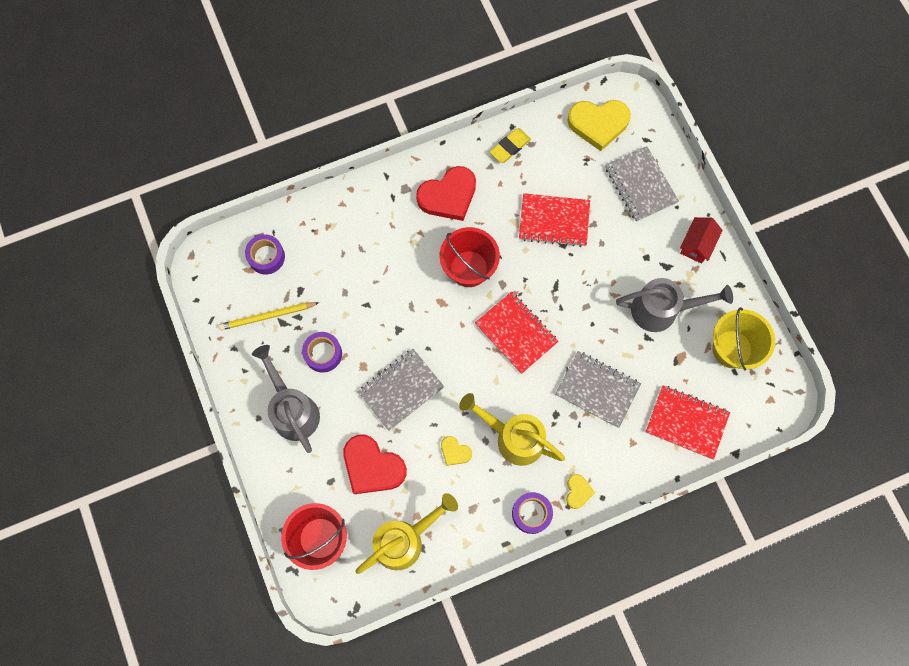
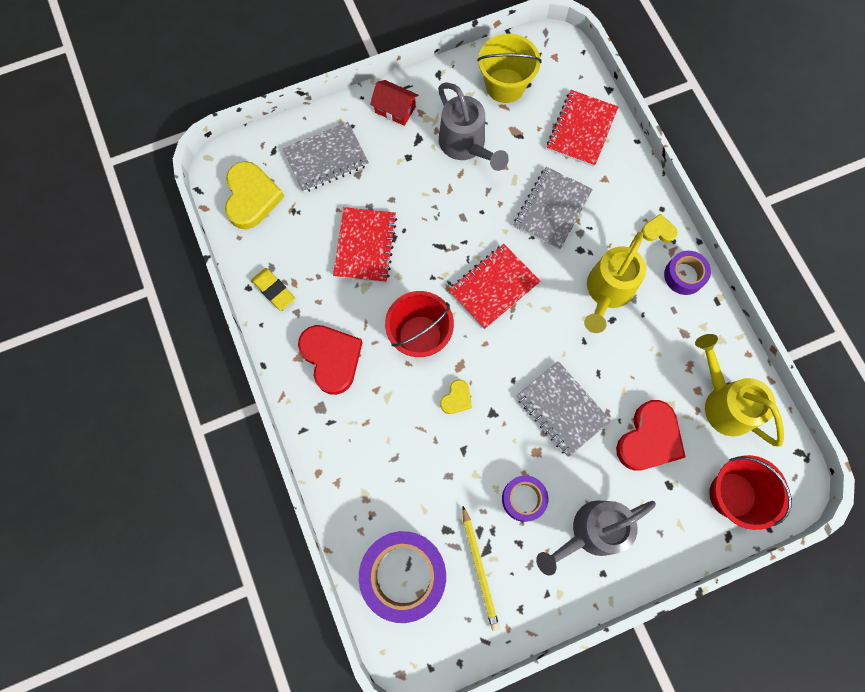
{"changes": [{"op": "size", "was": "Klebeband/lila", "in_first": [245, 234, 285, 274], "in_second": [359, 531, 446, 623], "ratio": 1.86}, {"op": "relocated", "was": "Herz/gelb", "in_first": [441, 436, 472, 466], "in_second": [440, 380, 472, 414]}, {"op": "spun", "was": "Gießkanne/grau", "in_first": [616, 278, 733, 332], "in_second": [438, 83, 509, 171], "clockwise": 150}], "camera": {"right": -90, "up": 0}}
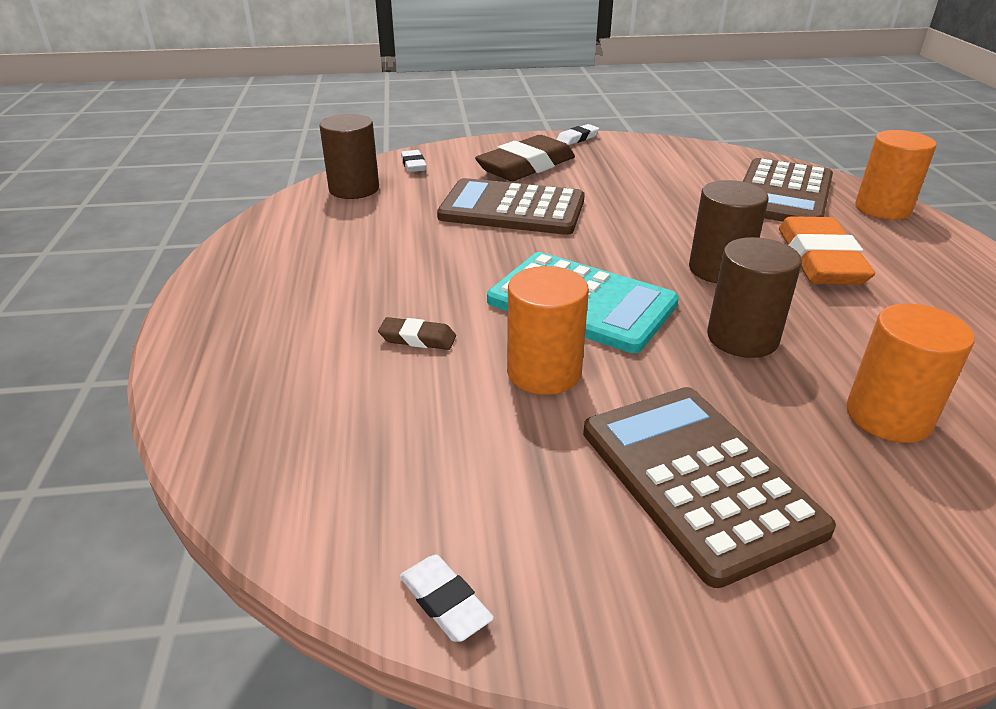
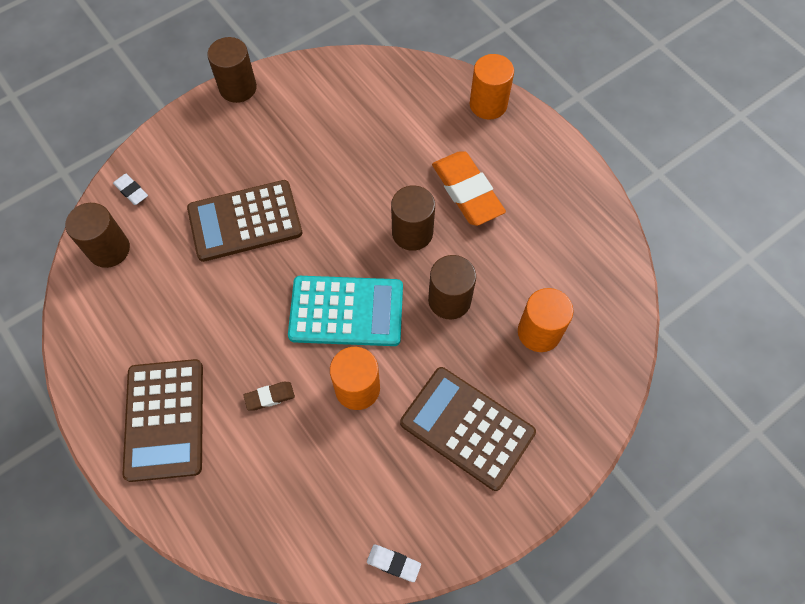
{"changes": [{"op": "missing", "was": "Radiergummi/braun", "in_first": [475, 135, 575, 181]}, {"op": "exchanged", "was": "Radiergummi/weiß", "now": "Vollzylinder/braun", "in_first": [556, 124, 599, 145], "in_second": [207, 37, 257, 103]}, {"op": "relocated", "was": "Taschenrechner/braun", "in_first": [743, 158, 833, 222], "in_second": [122, 359, 203, 482]}], "camera": {"right": -30, "up": 30}}
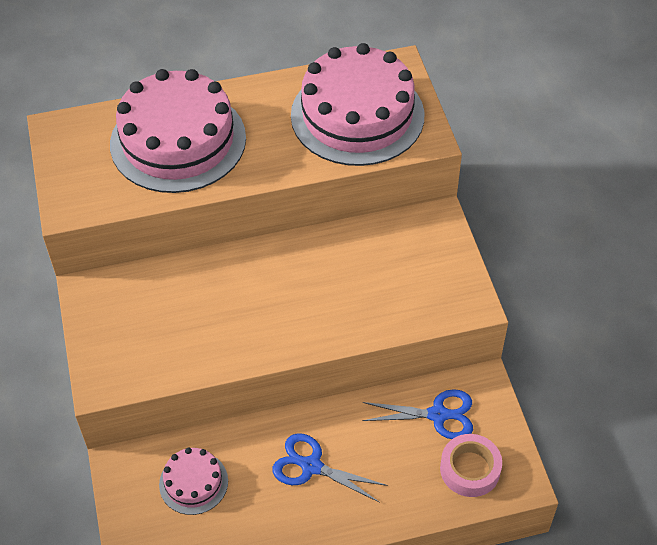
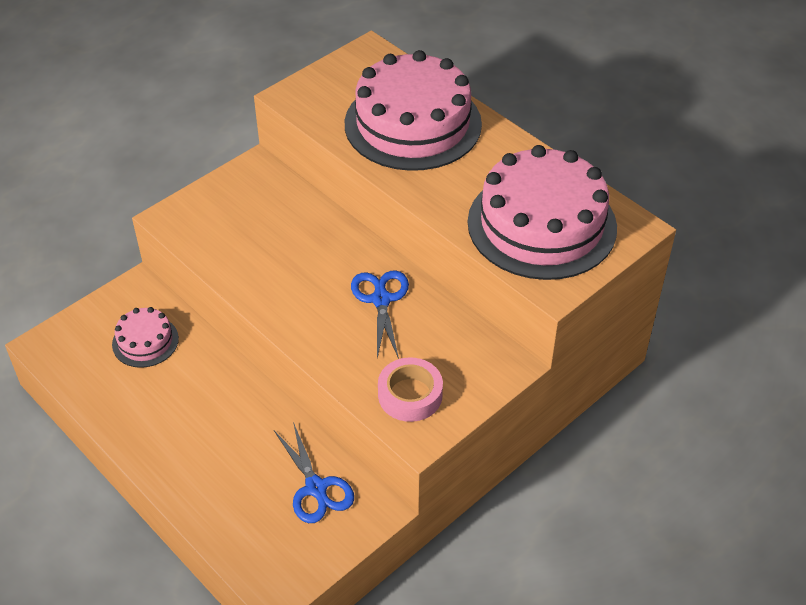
{"changes": [{"op": "relocated", "was": "Schere/blau", "in_first": [272, 433, 388, 503], "in_second": [351, 270, 409, 359]}, {"op": "relocated", "was": "Klebeband/rosa", "in_first": [440, 434, 502, 497], "in_second": [378, 357, 443, 422]}], "camera": {"right": 60, "up": -5}}
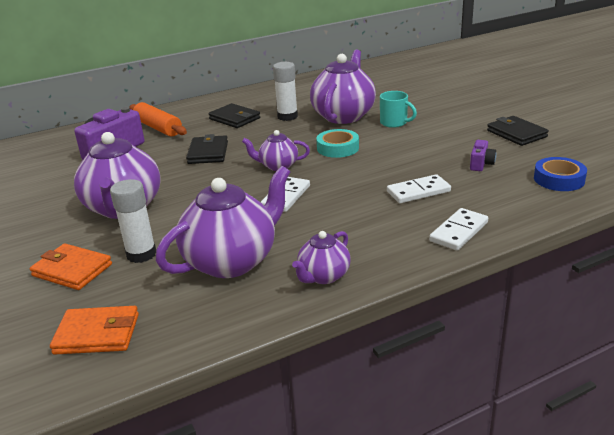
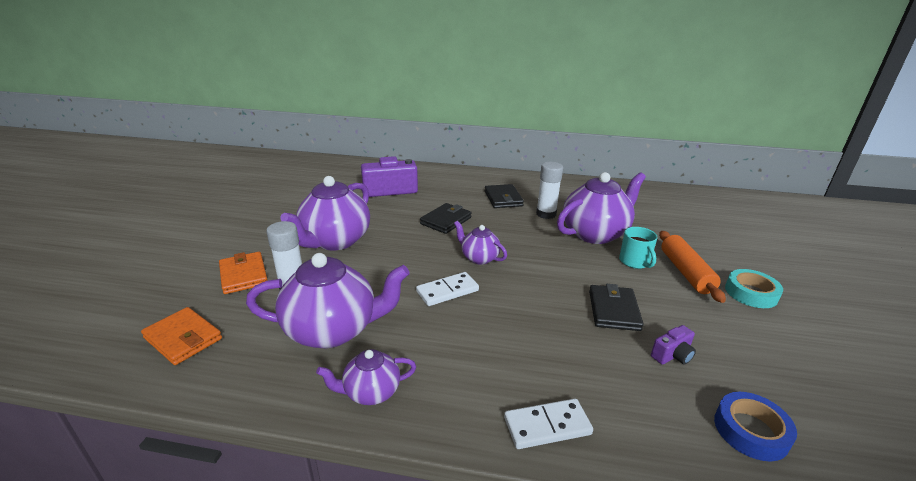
{"changes": [{"op": "relocated", "was": "Nudelholz/orange", "in_first": [130, 102, 187, 136], "in_second": [659, 231, 726, 303]}, {"op": "relocated", "was": "Klebeband/türkis", "in_first": [316, 129, 359, 158], "in_second": [725, 269, 783, 308]}, {"op": "missing", "was": "Dominostein/weiß", "in_first": [387, 174, 451, 203]}, {"op": "relocated", "was": "Geldbörse/schwarz", "in_first": [487, 116, 549, 146], "in_second": [589, 284, 644, 331]}], "camera": {"right": 35, "up": 0}}
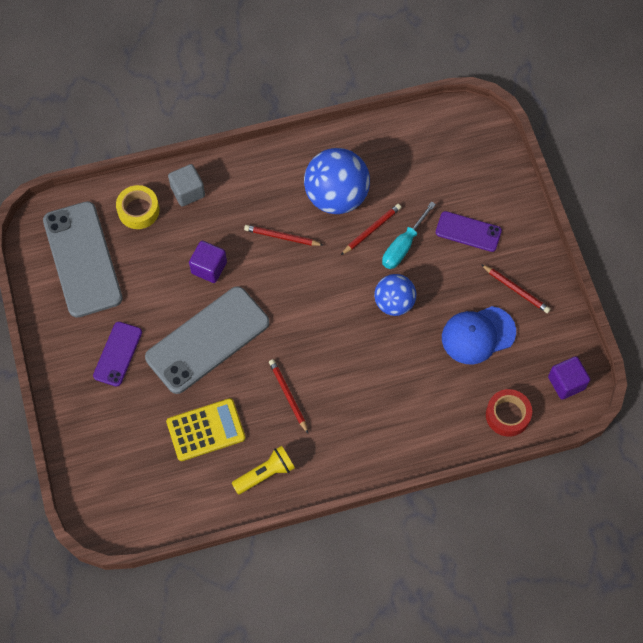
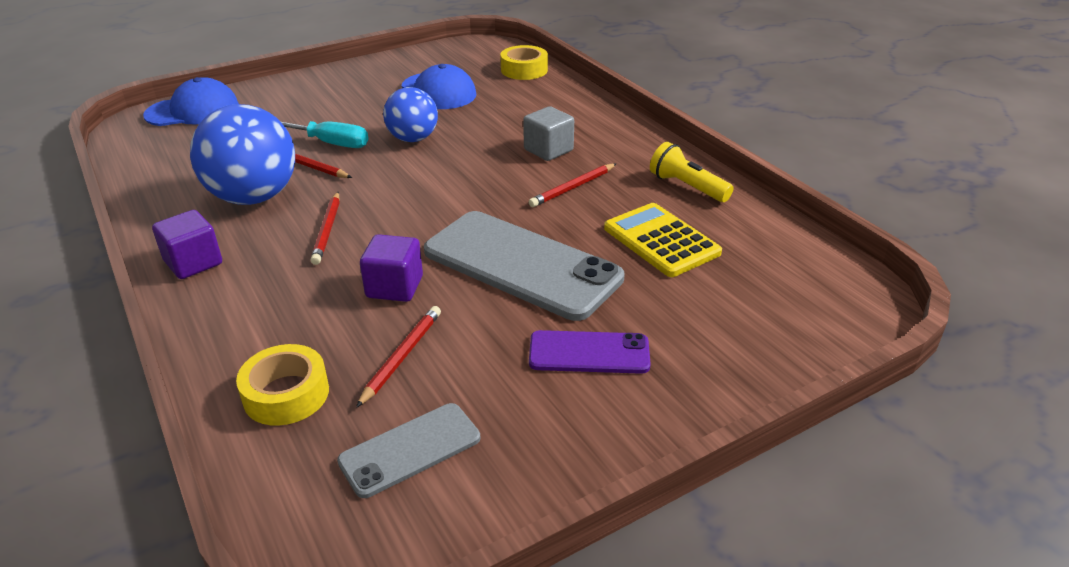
{"changes": [{"op": "size", "was": "Handy/grau", "in_first": [43, 201, 123, 318], "in_second": [337, 403, 480, 498], "ratio": 0.53}, {"op": "relocated", "was": "Kubus/grau", "in_first": [168, 164, 205, 206], "in_second": [523, 106, 574, 161]}, {"op": "missing", "was": "Handy/lila", "in_first": [436, 211, 502, 252]}, {"op": "relocated", "was": "Bleistift/rot", "in_first": [481, 264, 550, 313], "in_second": [356, 306, 441, 408]}, {"op": "colour", "was": "Klebeband/rot", "now": "Klebeband/gelb", "in_first": [486, 389, 532, 437], "in_second": [500, 45, 548, 80]}, {"op": "relocated", "was": "Kubus/lila", "in_first": [548, 356, 590, 400], "in_second": [152, 210, 222, 279]}, {"op": "appeared", "now": "Kappe/blau", "in_second": [143, 77, 239, 126]}], "camera": {"right": -105, "up": -30}}
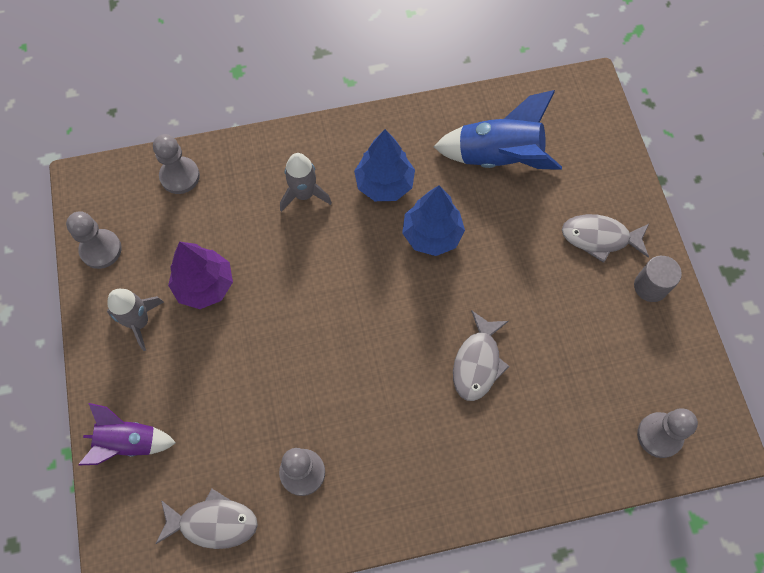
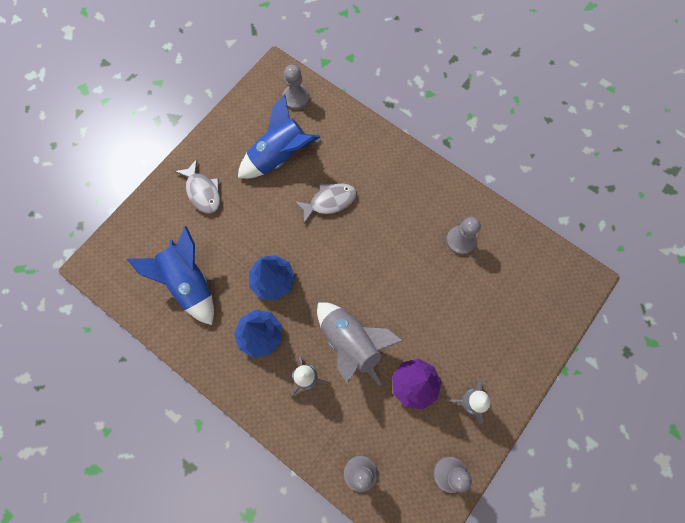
{"changes": [{"op": "missing", "was": "Rakete/lila", "in_first": [78, 403, 176, 466]}, {"op": "missing", "was": "Fisch/grau", "in_first": [156, 489, 258, 549]}, {"op": "missing", "was": "Vollzylinder/grau", "in_first": [634, 256, 682, 302]}, {"op": "appeared", "now": "Rakete/blau", "in_second": [238, 94, 320, 179]}, {"op": "appeared", "now": "Rakete/grau", "in_second": [317, 302, 403, 387]}], "camera": {"right": -130, "up": 5}}
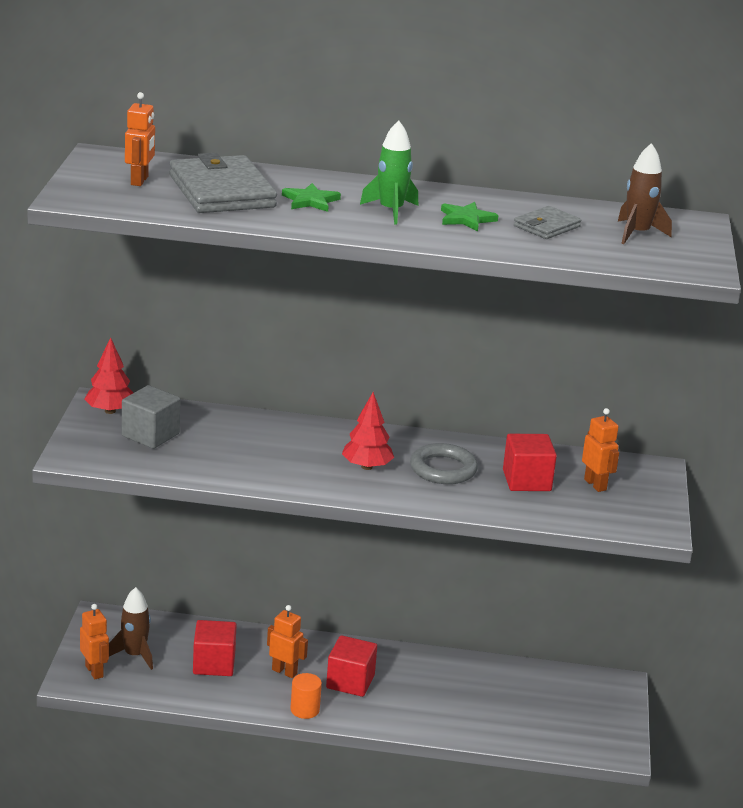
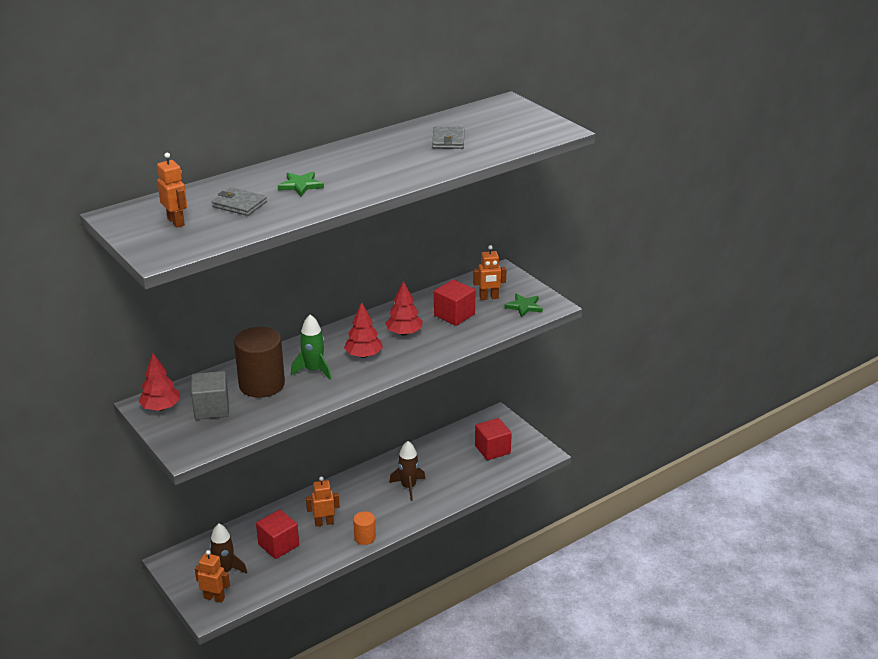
{"changes": [{"op": "size", "was": "Geldbörse/grau", "in_first": [169, 153, 277, 213], "in_second": [212, 187, 267, 216], "ratio": 0.53}, {"op": "relocated", "was": "Kubus/rot", "in_first": [326, 635, 377, 697], "in_second": [475, 418, 512, 460]}, {"op": "relocated", "was": "Rakete/grün", "in_first": [360, 120, 418, 225], "in_second": [291, 315, 331, 380]}, {"op": "exchanged", "was": "Ring/grau", "now": "Baum/rot", "in_first": [410, 443, 478, 484], "in_second": [385, 281, 423, 336]}, {"op": "relocated", "was": "Stern/grün", "in_first": [441, 202, 498, 231], "in_second": [504, 294, 543, 317]}, {"op": "spun", "was": "Roboter/orange", "in_first": [582, 408, 619, 492], "in_second": [473, 245, 507, 300], "clockwise": 150}, {"op": "relocated", "was": "Rakete/braun", "in_first": [618, 143, 672, 244], "in_second": [389, 441, 425, 501]}, {"op": "appeared", "now": "Vollzylinder/braun", "in_second": [234, 327, 285, 398]}], "camera": {"right": -40, "up": 5}}
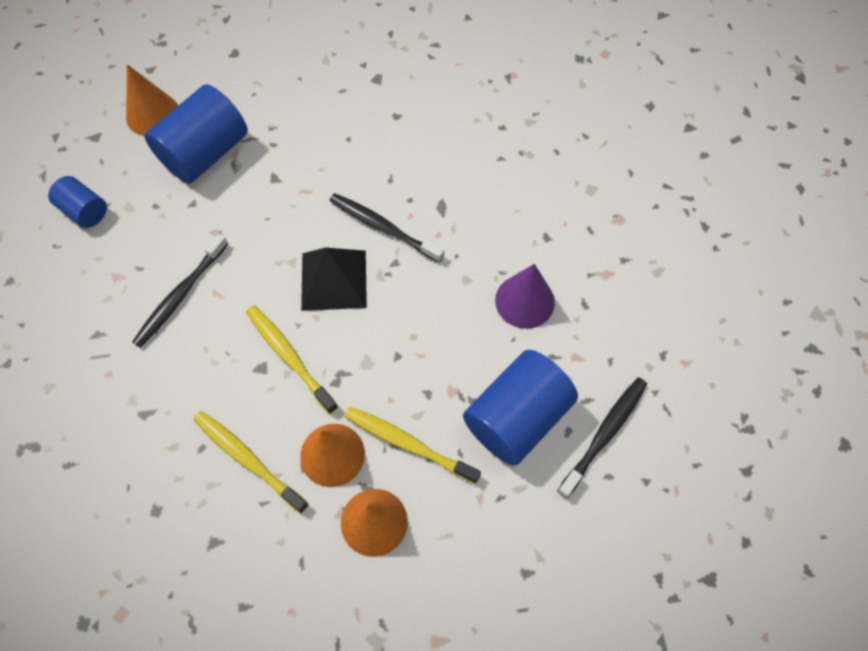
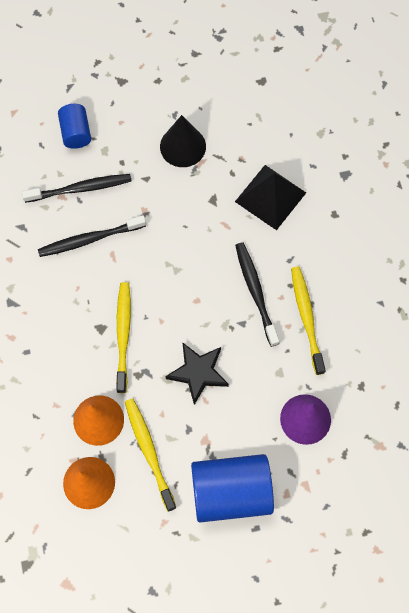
{"changes": [{"op": "missing", "was": "Kegel/orange", "in_first": [126, 64, 178, 136]}, {"op": "exchanged", "was": "Vollzylinder/blau", "now": "Kegel/schwarz", "in_first": [145, 84, 248, 184], "in_second": [160, 115, 206, 167]}, {"op": "relocated", "was": "Zahnbürste/gelb", "in_first": [193, 411, 309, 514], "in_second": [291, 267, 326, 375]}, {"op": "relocated", "was": "Pyramide/schwarz", "in_first": [301, 247, 367, 311], "in_second": [235, 165, 306, 230]}, {"op": "relocated", "was": "Zahnbürste/schwarz", "in_first": [557, 378, 647, 498], "in_second": [22, 174, 131, 203]}, {"op": "appeared", "now": "Stern/schwarz", "in_second": [165, 342, 229, 405]}], "camera": {"right": 40, "up": 5}}
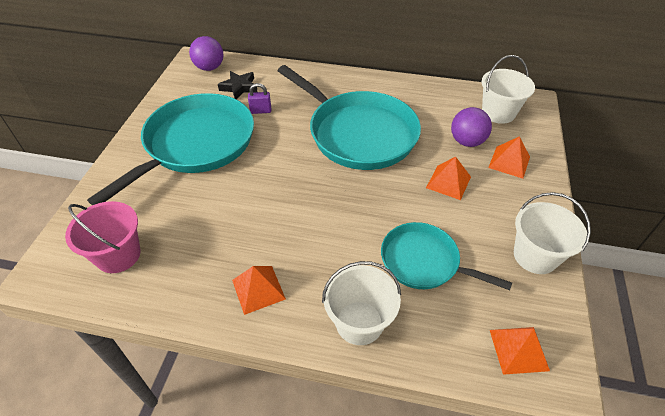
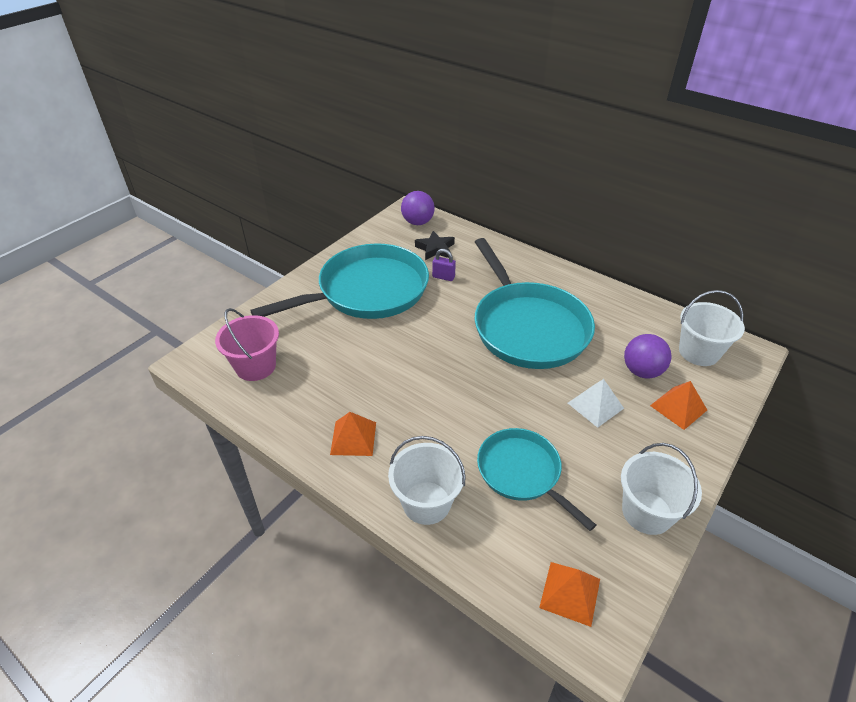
{"changes": [{"op": "colour", "was": "Pyramide/orange", "now": "Pyramide/weiß", "in_first": [426, 157, 471, 200], "in_second": [568, 379, 624, 428]}], "camera": {"right": 25, "up": -5}}
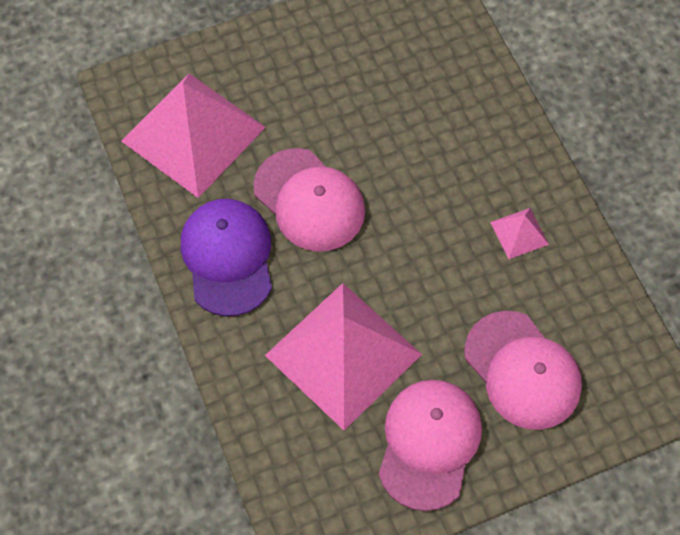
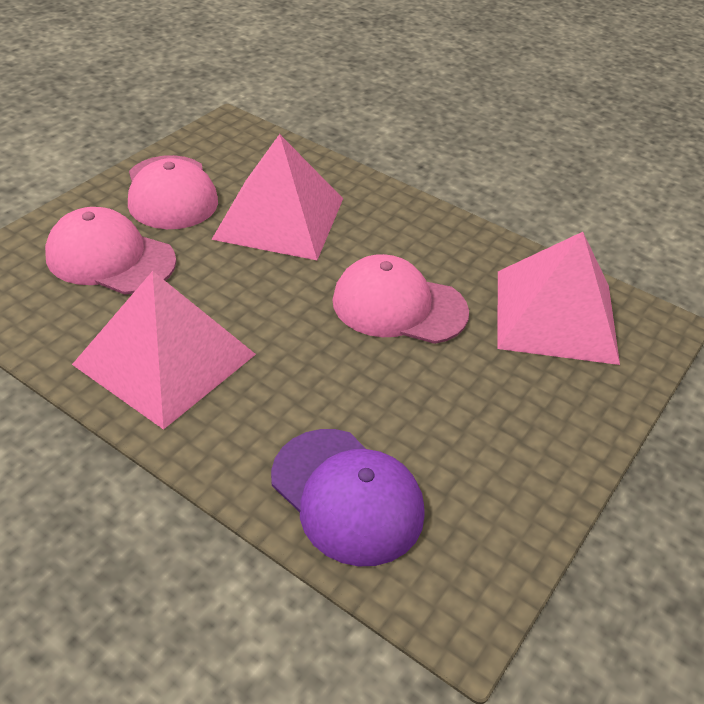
{"changes": [{"op": "relocated", "was": "Kappe/lila", "in_first": [181, 199, 272, 316], "in_second": [271, 429, 425, 566]}, {"op": "size", "was": "Pyramide/rosa", "in_first": [490, 208, 549, 259], "in_second": [72, 271, 256, 430], "ratio": 2.41}], "camera": {"right": 145, "up": -20}}
